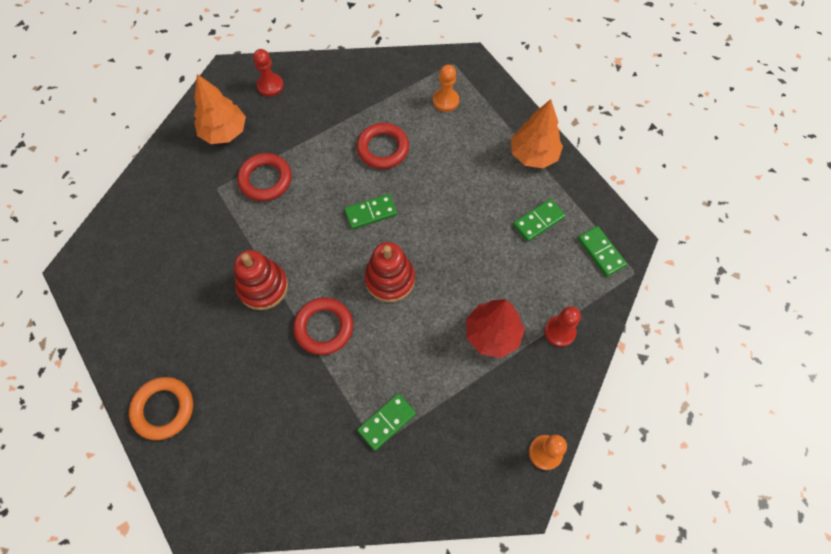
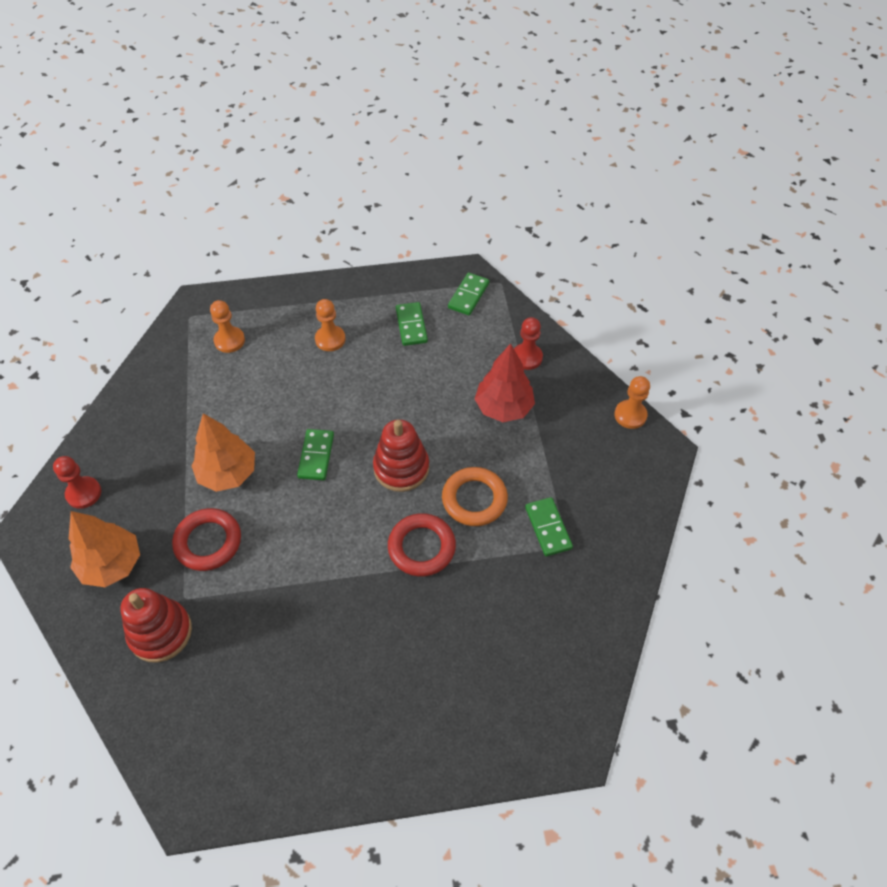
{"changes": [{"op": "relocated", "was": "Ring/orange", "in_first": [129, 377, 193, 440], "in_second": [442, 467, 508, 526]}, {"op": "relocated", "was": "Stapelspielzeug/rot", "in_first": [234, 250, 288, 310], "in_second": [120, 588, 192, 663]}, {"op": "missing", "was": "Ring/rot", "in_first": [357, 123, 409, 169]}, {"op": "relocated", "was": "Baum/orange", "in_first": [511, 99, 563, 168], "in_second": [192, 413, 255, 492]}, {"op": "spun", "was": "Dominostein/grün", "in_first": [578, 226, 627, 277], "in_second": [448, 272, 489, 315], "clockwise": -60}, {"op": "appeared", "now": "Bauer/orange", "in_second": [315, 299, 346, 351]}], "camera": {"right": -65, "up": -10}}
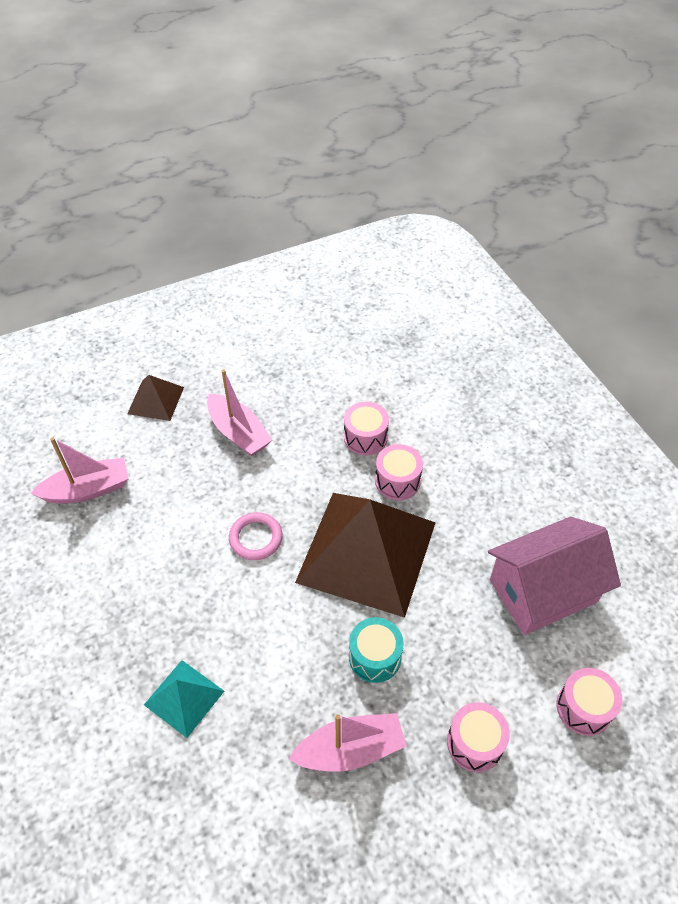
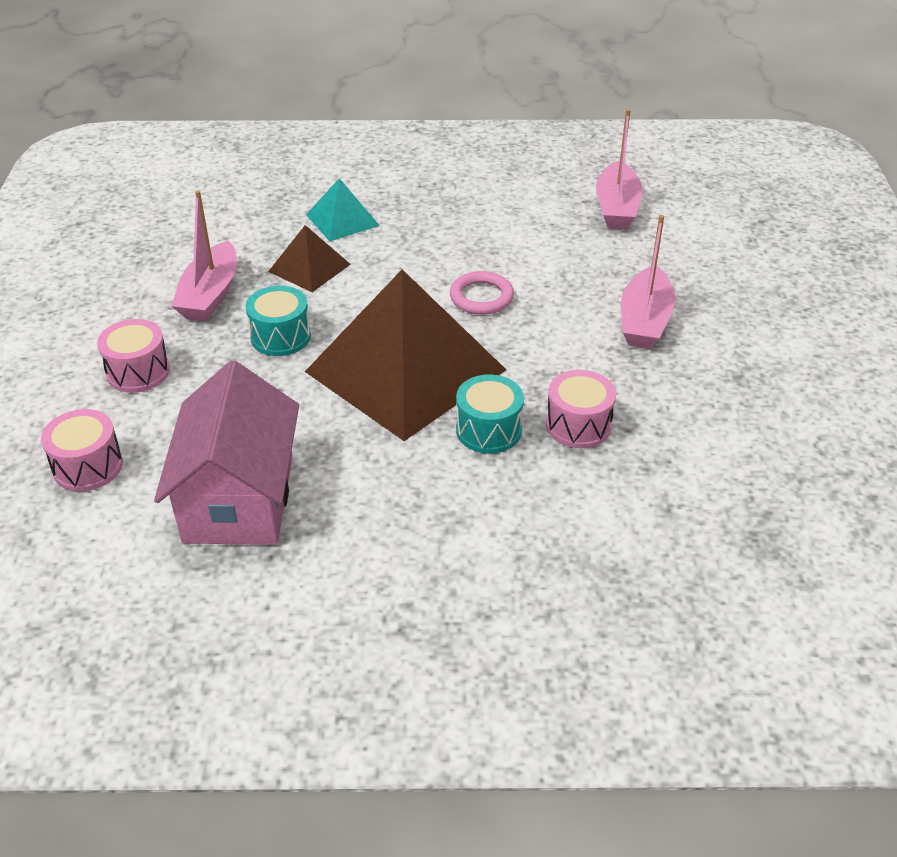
{"changes": [{"op": "relocated", "was": "Pyramide/braun", "in_first": [127, 375, 184, 421], "in_second": [268, 225, 351, 292]}, {"op": "spun", "was": "Boot/rosa", "in_first": [207, 369, 272, 456], "in_second": [621, 215, 675, 349], "clockwise": -60}, {"op": "colour", "was": "Trommel/rosa", "now": "Trommel/türkis", "in_first": [375, 444, 423, 500], "in_second": [456, 374, 524, 454]}], "camera": {"right": 115, "up": -10}}
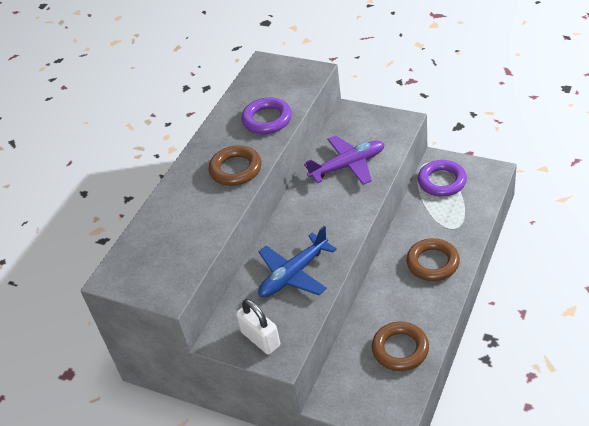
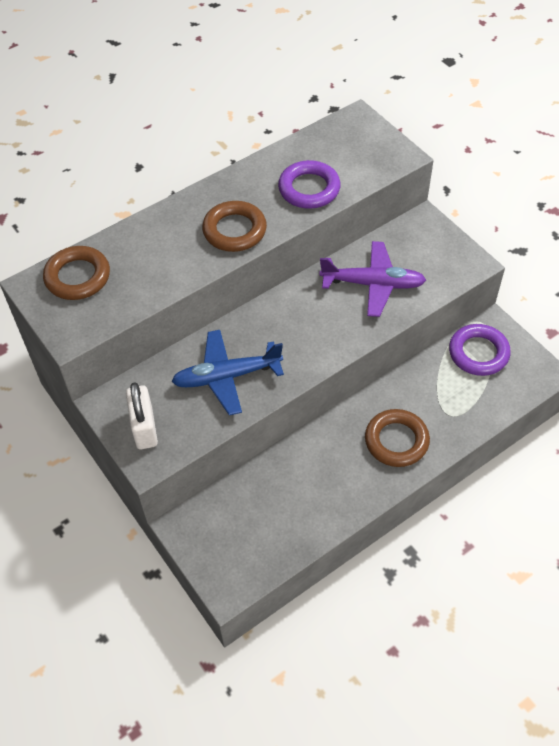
{"changes": [{"op": "relocated", "was": "Ring/braun", "in_first": [372, 322, 429, 371], "in_second": [43, 246, 110, 300]}], "camera": {"right": 25, "up": 10}}
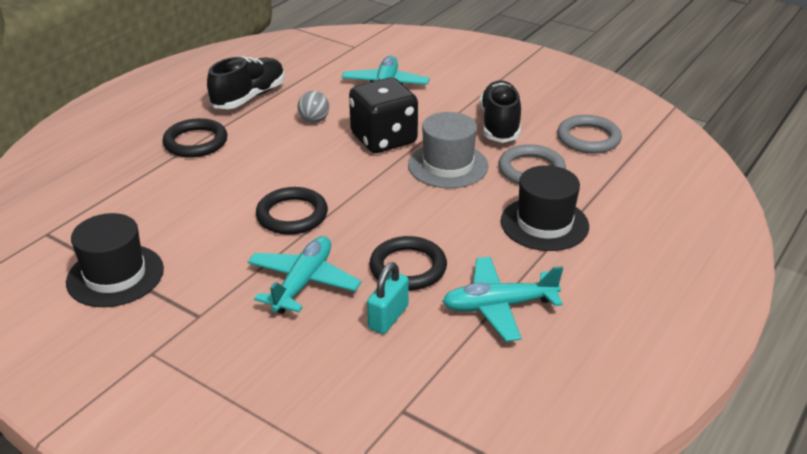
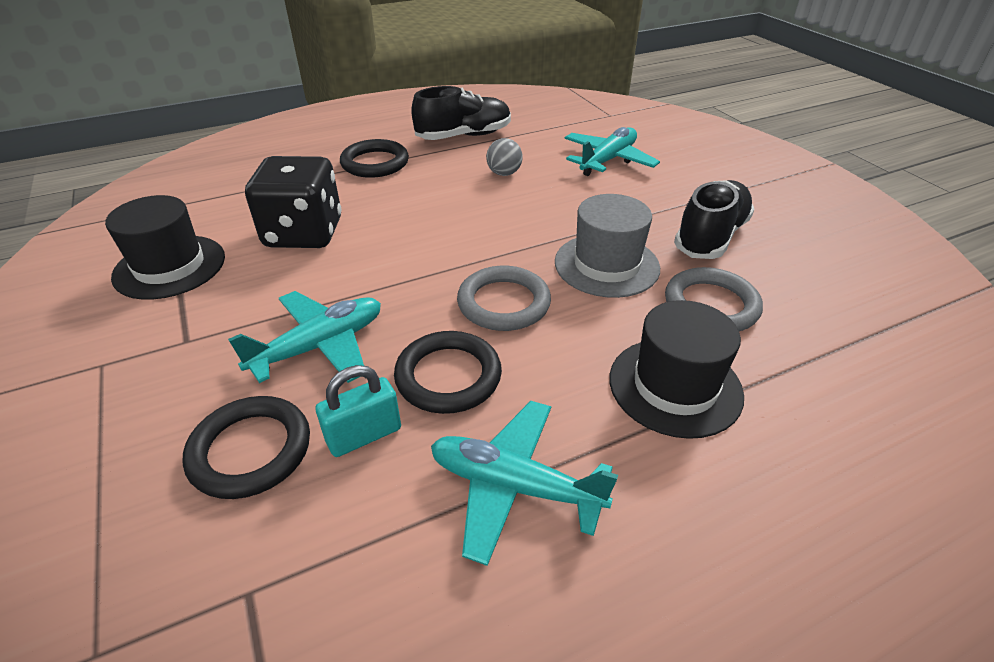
{"changes": [{"op": "relocated", "was": "Ring/schwarz", "in_first": [256, 187, 328, 235], "in_second": [183, 396, 310, 499]}, {"op": "relocated", "was": "Spielwürfel/schwarz", "in_first": [349, 78, 418, 153], "in_second": [245, 156, 341, 248]}, {"op": "relocated", "was": "Ring/grau", "in_first": [557, 115, 622, 154], "in_second": [457, 266, 551, 331]}], "camera": {"right": 30, "up": 5}}
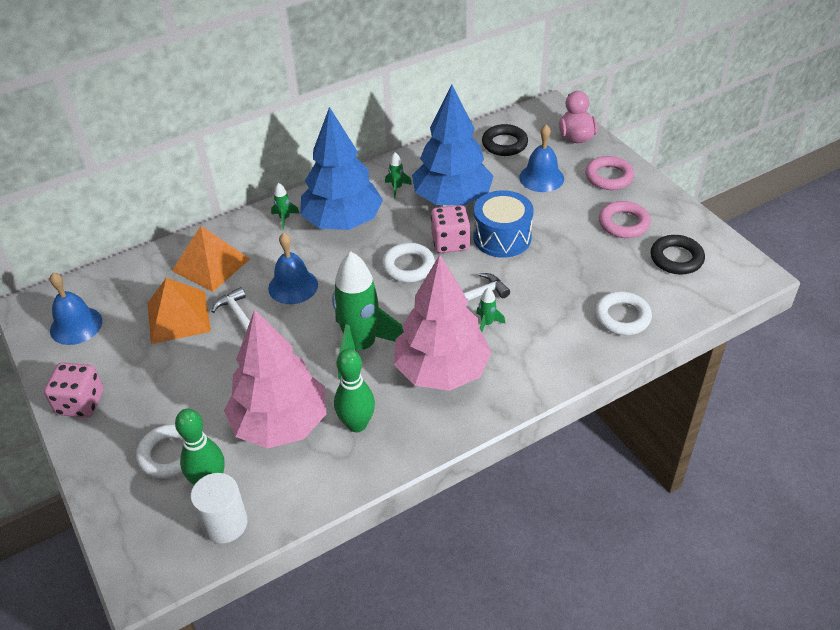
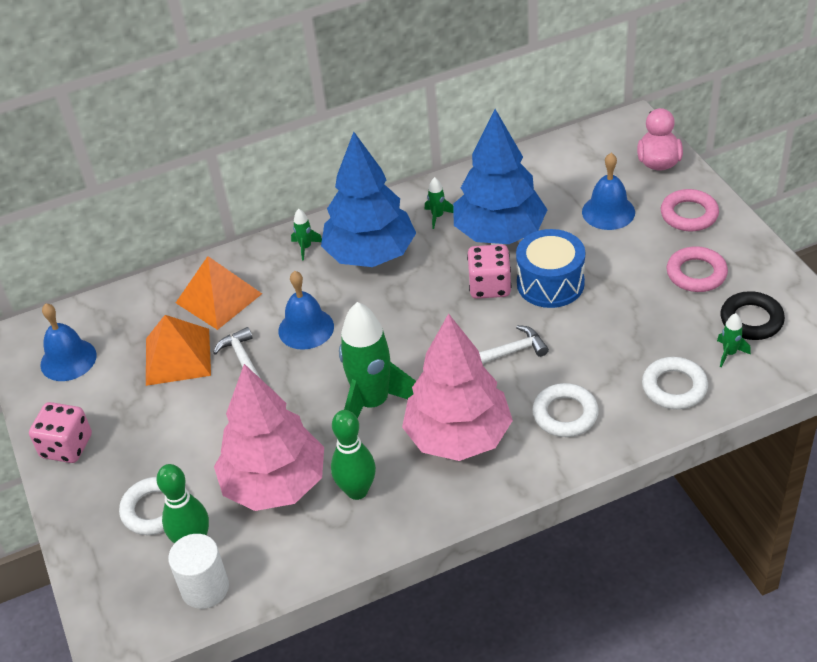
{"changes": [{"op": "relocated", "was": "Ring/weiß", "in_first": [382, 243, 435, 282], "in_second": [532, 383, 599, 437]}, {"op": "relocated", "was": "Rakete/grün", "in_first": [476, 287, 505, 332], "in_second": [717, 313, 751, 367]}, {"op": "missing", "was": "Ring/schwarz", "in_first": [482, 124, 528, 156]}], "camera": {"right": 10, "up": 0}}
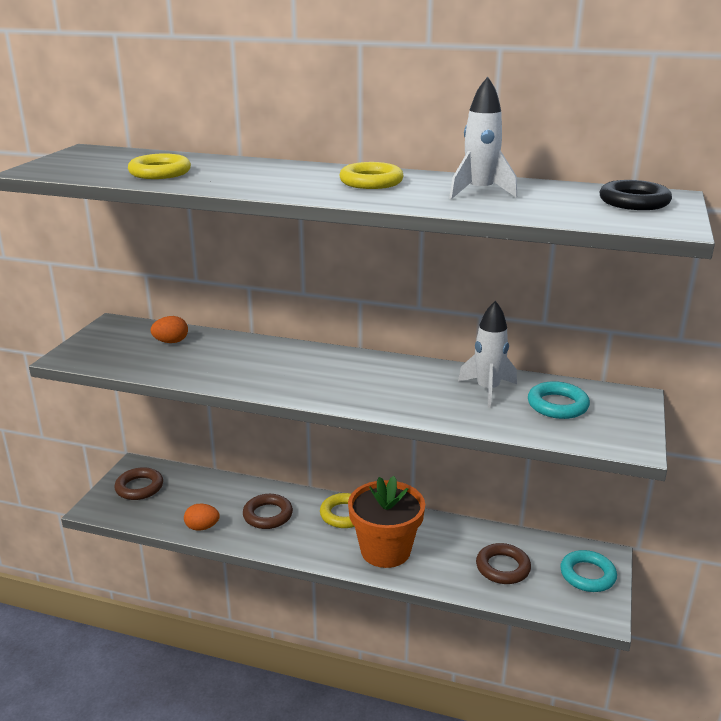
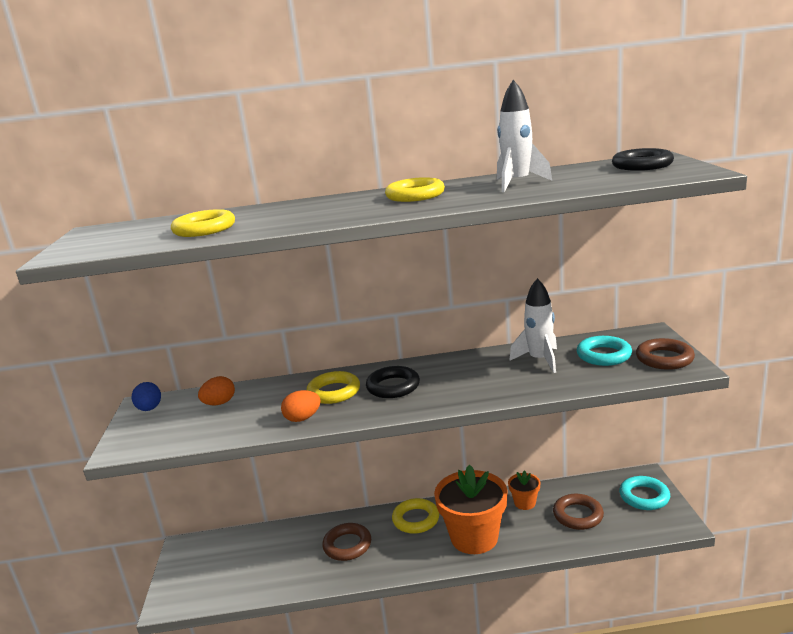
{"changes": [{"op": "relocated", "was": "Ring/braun", "in_first": [114, 467, 163, 500], "in_second": [636, 338, 695, 370]}, {"op": "relocated", "was": "Ei/orange", "in_first": [184, 504, 220, 531], "in_second": [281, 390, 321, 422]}, {"op": "appeared", "now": "Ei/blau", "in_second": [132, 382, 161, 411]}, {"op": "appeared", "now": "Ring/gelb", "in_second": [307, 371, 360, 404]}, {"op": "appeared", "now": "Ring/schwarz", "in_second": [366, 366, 420, 398]}, {"op": "appeared", "now": "Blumentopf/orange", "in_second": [508, 470, 540, 510]}], "camera": {"right": -20, "up": -5}}
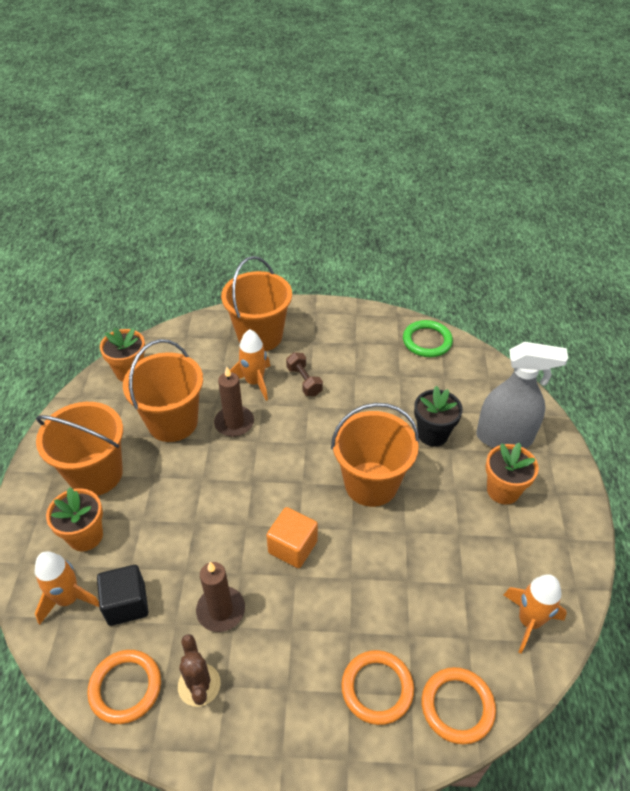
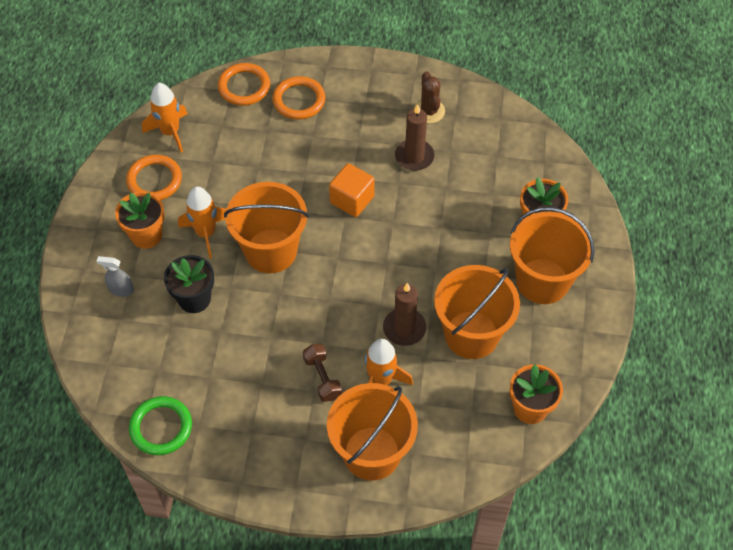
{"changes": [{"op": "relocated", "was": "Rakete/orange", "in_first": [35, 551, 99, 625], "in_second": [178, 187, 226, 258]}, {"op": "relocated", "was": "Ring/orange", "in_first": [87, 650, 161, 724], "in_second": [126, 155, 182, 200]}, {"op": "missing", "was": "Kubus/schwarz", "in_first": [97, 565, 148, 626]}, {"op": "size", "was": "Sprühflasche/grau", "in_first": [476, 342, 568, 448], "in_second": [96, 256, 134, 297], "ratio": 0.43}], "camera": {"right": -175, "up": 10}}
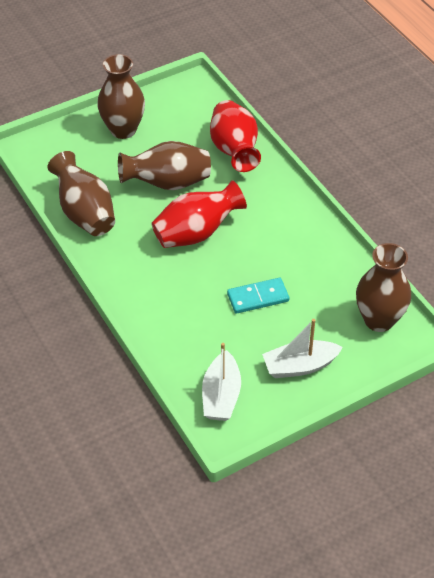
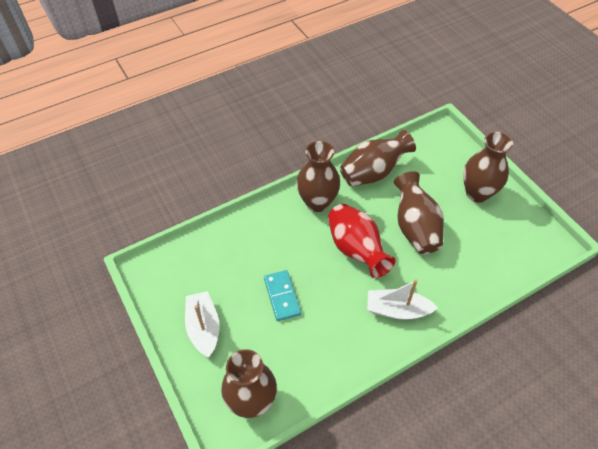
{"changes": [{"op": "relocated", "was": "Boot/weiß", "in_first": [202, 343, 241, 421], "in_second": [367, 280, 438, 320]}, {"op": "missing", "was": "Vase/rot", "in_first": [210, 100, 261, 172]}, {"op": "appeared", "now": "Vase/braun", "in_second": [297, 141, 340, 212]}], "camera": {"right": 90, "up": 5}}
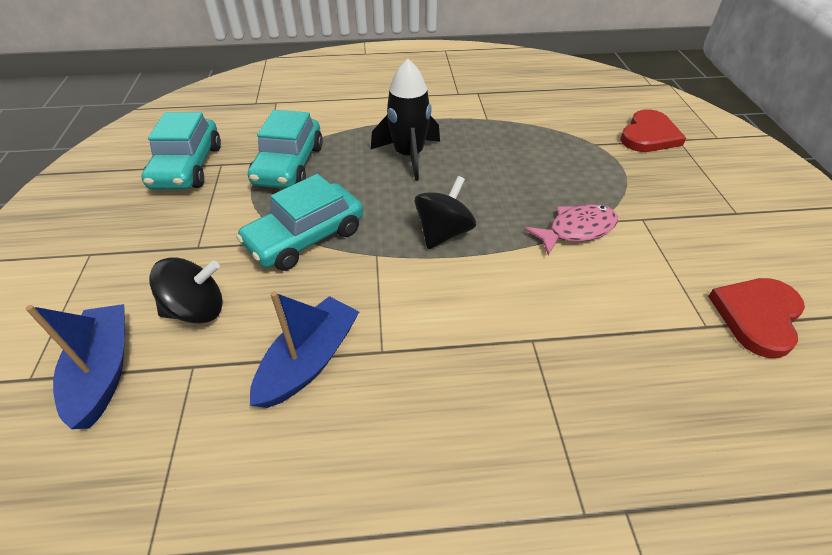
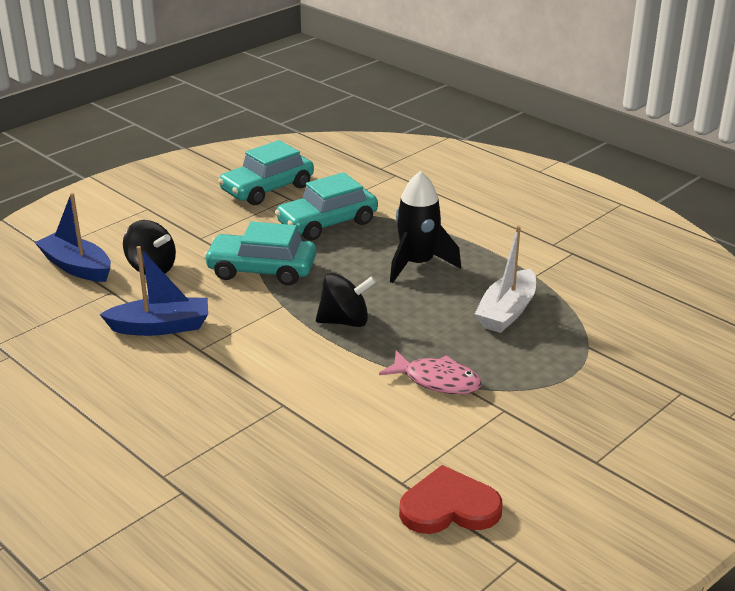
{"changes": [{"op": "spun", "was": "Boot/blau", "in_first": [25, 304, 125, 429], "in_second": [35, 193, 111, 282], "clockwise": -90}, {"op": "missing", "was": "Herz/rot", "in_first": [620, 109, 686, 152]}, {"op": "appeared", "now": "Boot/weiß", "in_second": [475, 226, 536, 333]}], "camera": {"right": 50, "up": -15}}
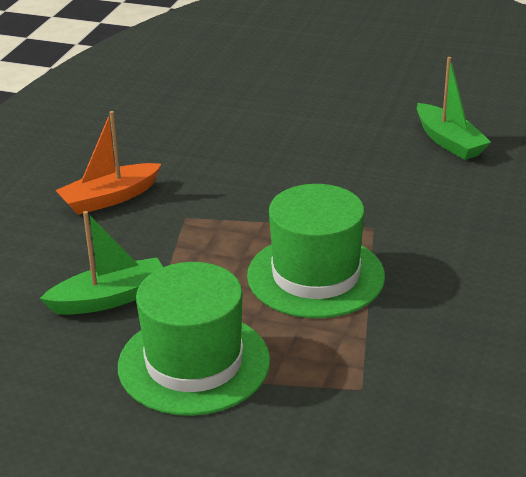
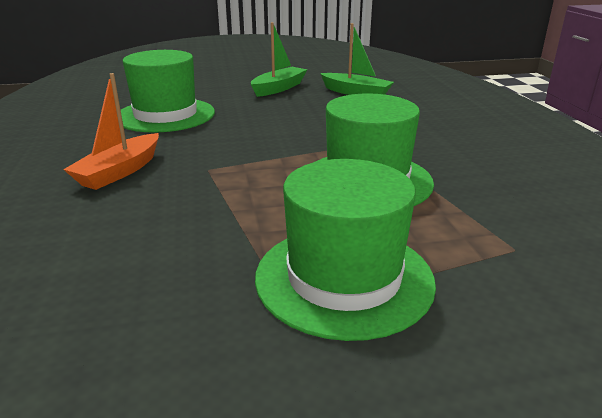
{"changes": [{"op": "relocated", "was": "Boot/grün", "in_first": [40, 211, 163, 315], "in_second": [251, 22, 307, 97]}, {"op": "appeared", "now": "Hut/grün", "in_second": [121, 50, 215, 133]}], "camera": {"right": -30, "up": -5}}
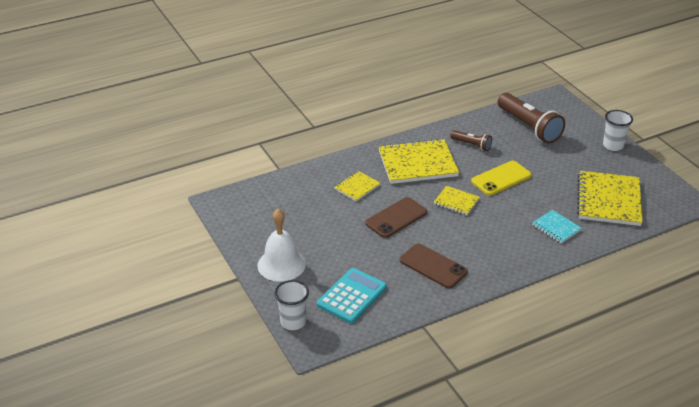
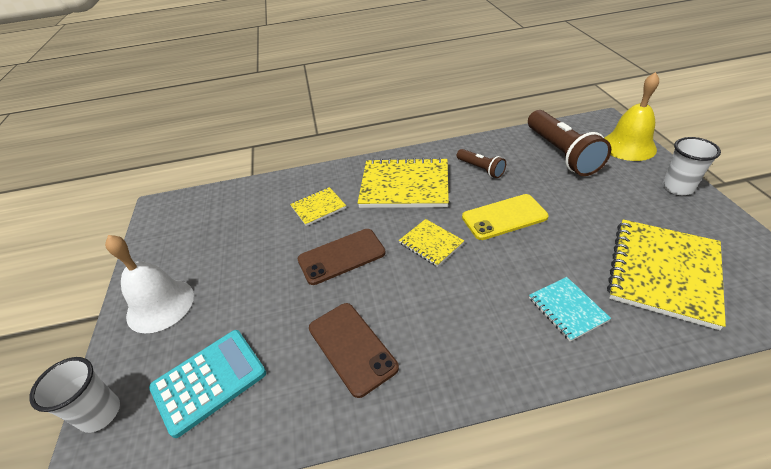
{"changes": [{"op": "appeared", "now": "Glocke/gelb", "in_second": [604, 72, 659, 161]}], "camera": {"right": 20, "up": 5}}
